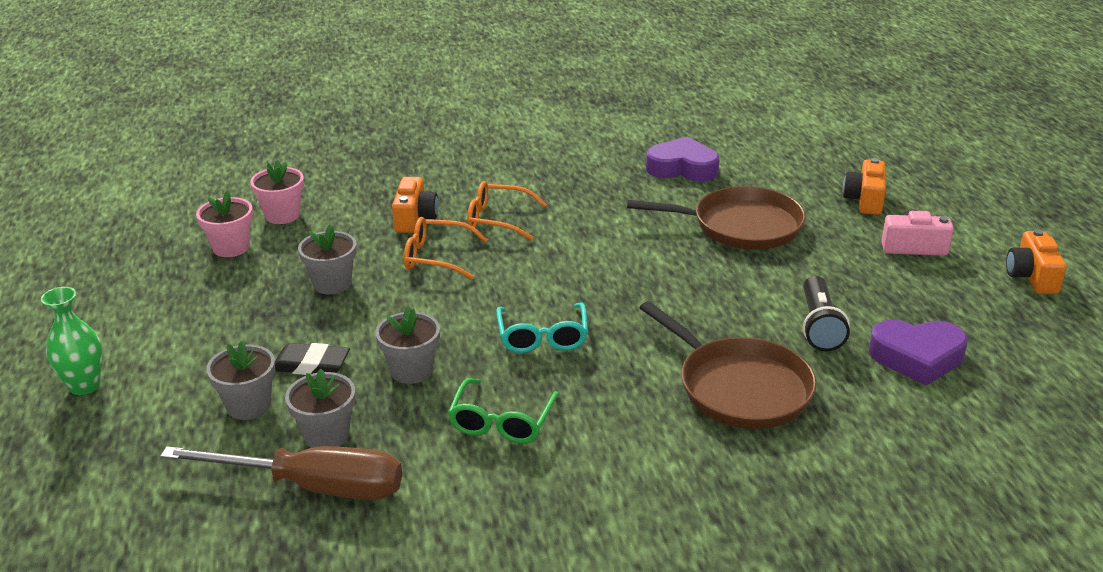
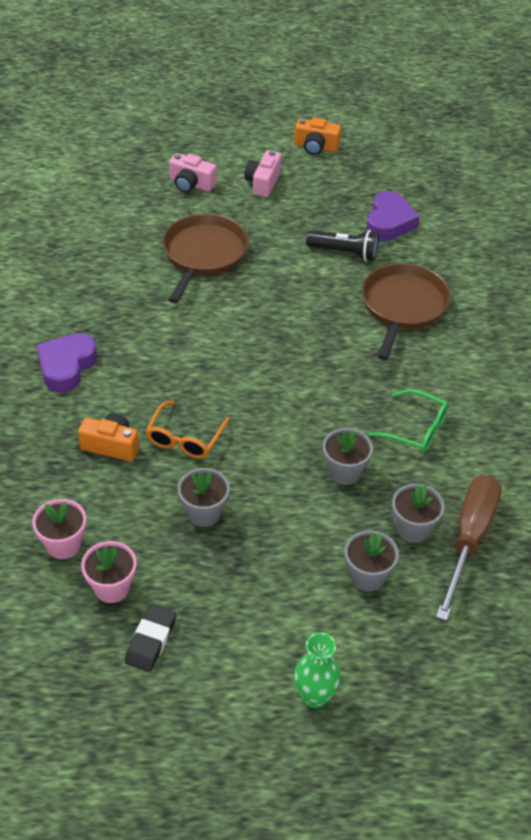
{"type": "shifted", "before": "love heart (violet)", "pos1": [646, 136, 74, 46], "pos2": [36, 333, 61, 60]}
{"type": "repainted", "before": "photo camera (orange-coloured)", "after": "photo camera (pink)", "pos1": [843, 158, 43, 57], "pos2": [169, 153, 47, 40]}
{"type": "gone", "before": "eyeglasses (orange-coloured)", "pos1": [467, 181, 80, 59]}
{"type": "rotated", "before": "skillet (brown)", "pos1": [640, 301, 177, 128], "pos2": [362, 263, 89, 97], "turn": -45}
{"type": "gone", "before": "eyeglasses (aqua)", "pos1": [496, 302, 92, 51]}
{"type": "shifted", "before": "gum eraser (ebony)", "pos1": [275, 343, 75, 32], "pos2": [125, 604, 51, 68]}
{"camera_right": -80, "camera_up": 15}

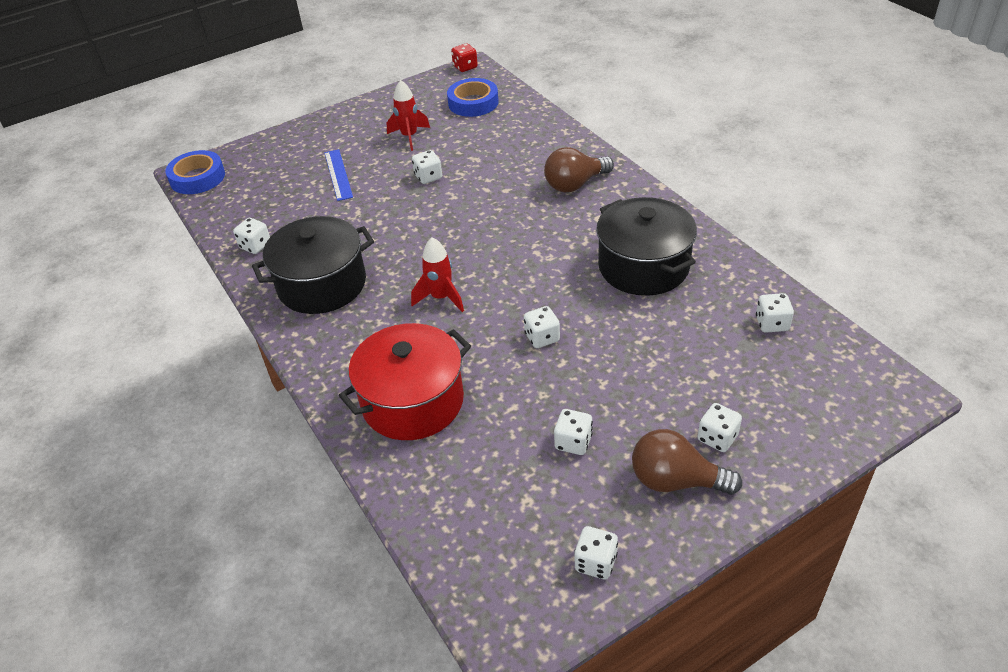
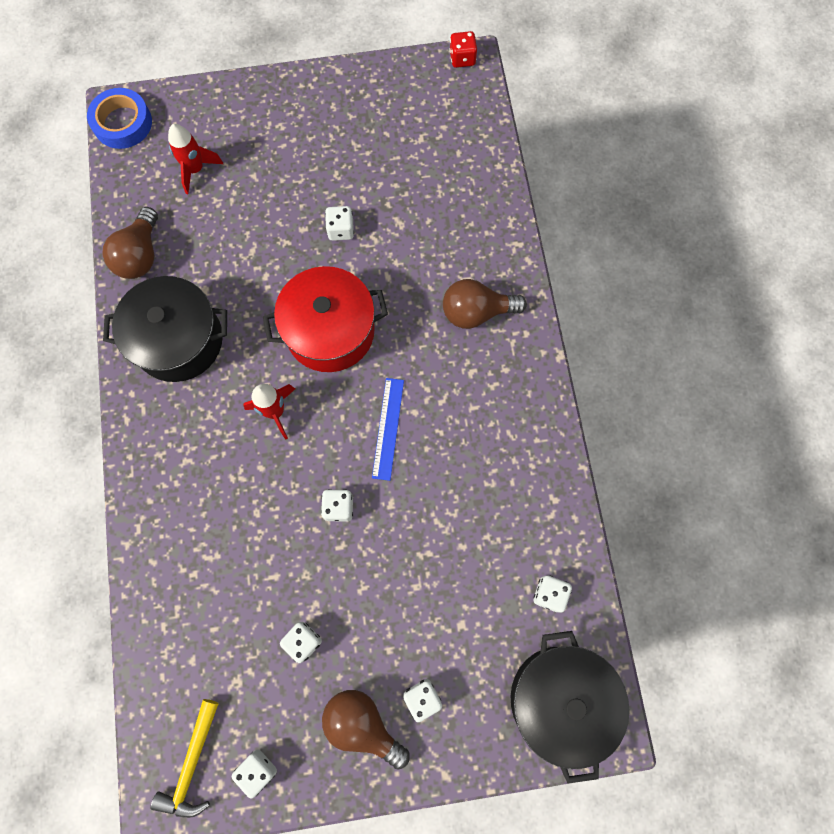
{"type": "gone", "before": "roll of tape (royal blue)", "pos1": [447, 78, 51, 39]}
{"type": "shifted", "before": "toy rocket (crimson)", "pos1": [387, 80, 43, 71], "pos2": [168, 124, 55, 70]}
{"type": "shifted", "before": "straightedge (royal blue)", "pos1": [324, 149, 29, 52], "pos2": [372, 378, 32, 103]}
{"type": "shifted", "before": "pot (ebony)", "pos1": [596, 197, 101, 99], "pos2": [510, 631, 120, 153]}
{"type": "swapped", "before": "dice (pure white)", "after": "light bulb (brown)", "pos1": [233, 218, 37, 36], "pos2": [103, 207, 55, 72]}
{"type": "shifted", "before": "pot (crimson)", "pos1": [339, 323, 132, 117], "pos2": [263, 266, 125, 106]}
{"type": "new", "after": "hammer (yellow)", "pos2": [151, 699, 67, 119]}
{"camera_right": 20, "camera_up": 30}

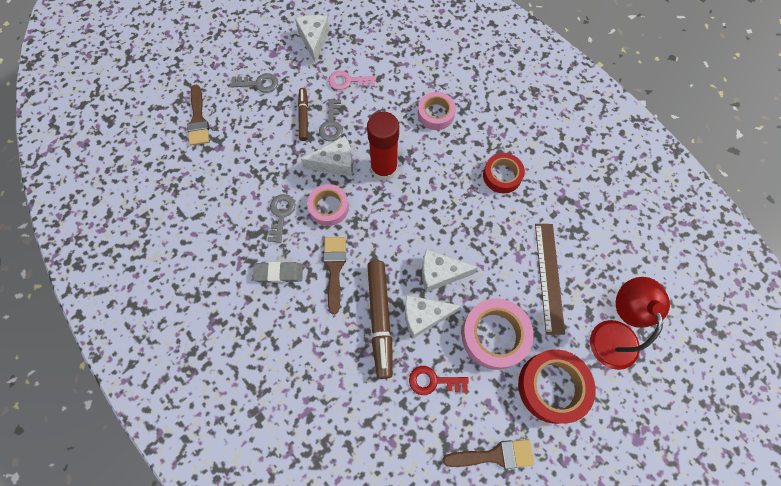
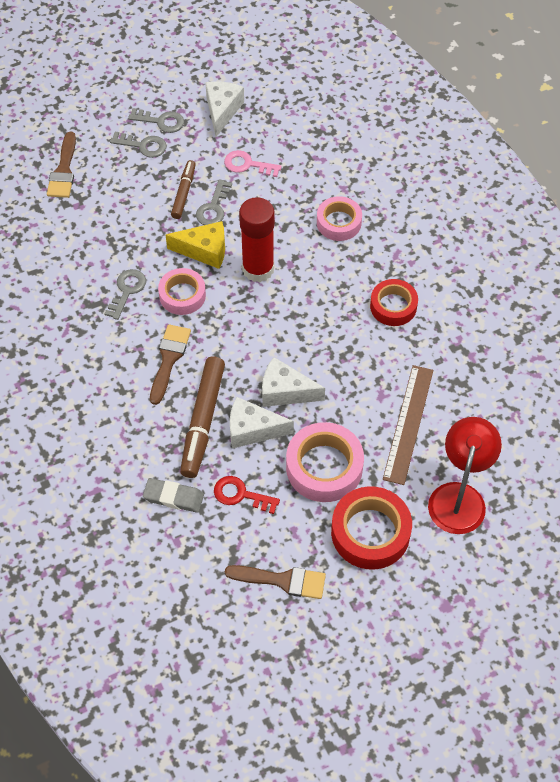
{"type": "repainted", "before": "cheese (pure white)", "after": "cheese (yellow)", "pos1": [301, 136, 52, 41], "pos2": [166, 221, 59, 48]}
{"type": "shifted", "before": "gum eraser (grey)", "pos1": [253, 262, 50, 21], "pos2": [143, 478, 61, 35]}
{"type": "new", "after": "latchkey (grey)", "pos2": [128, 108, 56, 25]}
{"camera_right": 15, "camera_up": -10}

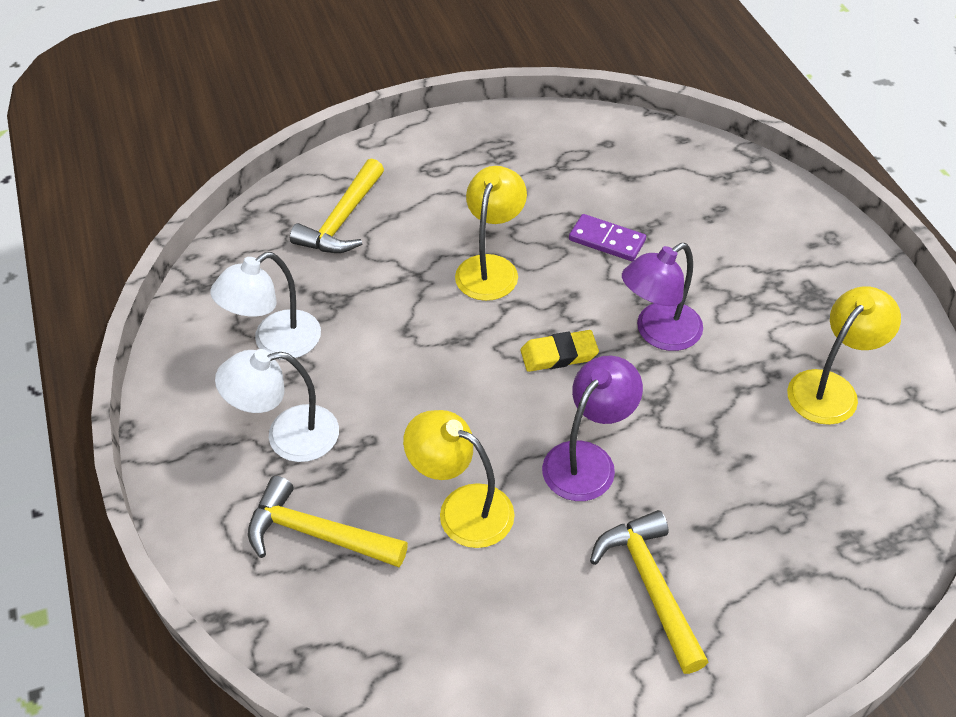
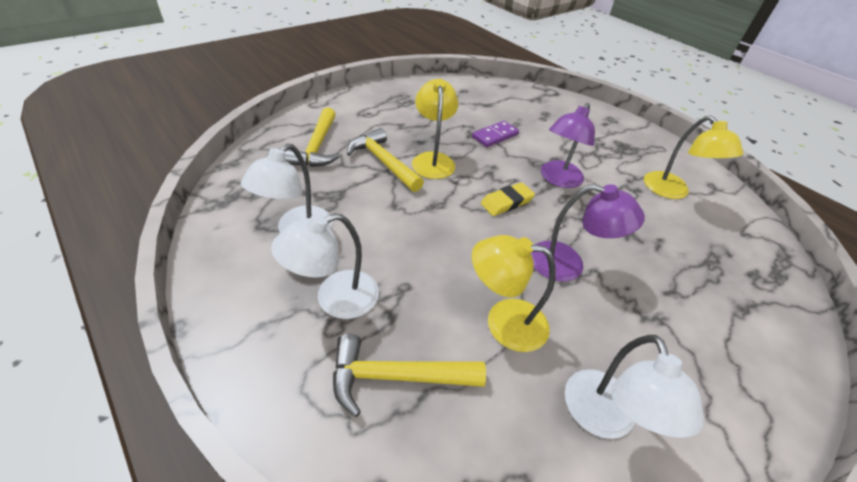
{"type": "rotated", "before": "domino tile (violet)", "pos1": [569, 214, 77, 47], "pos2": [472, 121, 47, 26], "turn": -45}
{"type": "rotated", "before": "reading lamp (yellow)", "pos1": [787, 286, 114, 139], "pos2": [644, 116, 99, 83], "turn": 135}
{"type": "rotated", "before": "reading lamp (violet)", "pos1": [542, 356, 101, 145], "pos2": [531, 184, 114, 98], "turn": 90}
{"type": "shifted", "before": "hammer (yellow)", "pos1": [590, 510, 118, 164], "pos2": [347, 128, 77, 64]}
{"type": "new", "after": "reading lamp (pure white)", "pos2": [565, 335, 139, 104]}
{"camera_right": -25, "camera_up": -5}

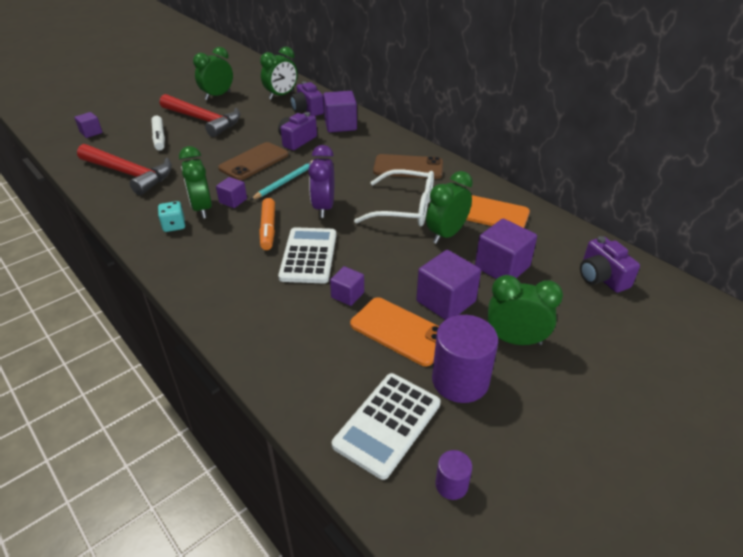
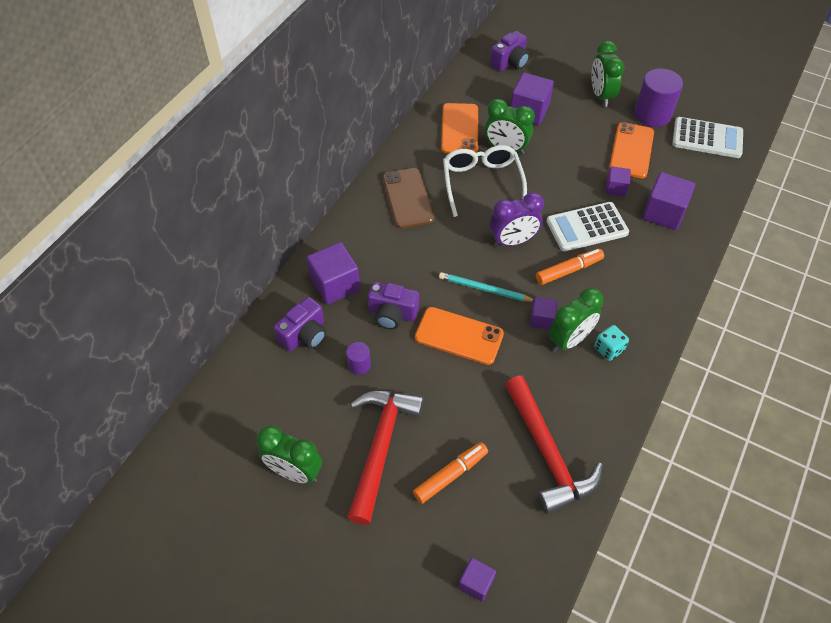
{"type": "gone", "before": "clock (leaf-green)", "pos1": [260, 47, 38, 53]}
{"type": "repainted", "before": "marker (pure white)", "after": "marker (orange-coloured)", "pos1": [151, 116, 14, 34], "pos2": [413, 442, 75, 62]}
{"type": "repainted", "before": "mobile phone (brown)", "after": "mobile phone (orange-coloured)", "pos1": [218, 142, 71, 38], "pos2": [415, 307, 89, 58]}
{"type": "rotated", "before": "hammer (crimson)", "pos1": [77, 144, 95, 51], "pos2": [505, 376, 98, 138], "turn": 150}
{"type": "shifted", "before": "cube (violet)", "pos1": [416, 250, 65, 70], "pos2": [642, 172, 53, 58]}
{"type": "shifted", "before": "solid cylinder (violet)", "pos1": [435, 450, 37, 50], "pos2": [346, 342, 25, 33]}
{"camera_right": -110, "camera_up": 15}

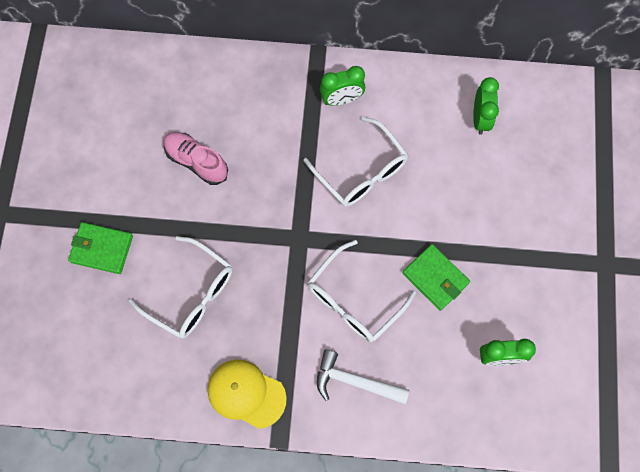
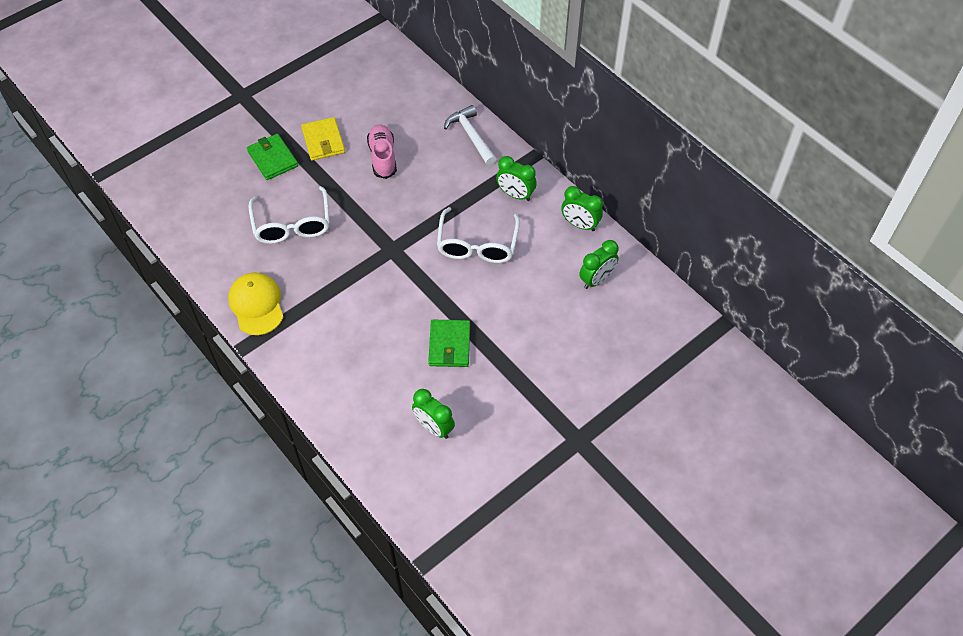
{"type": "gone", "before": "eyeglasses (pure white)", "pos1": [308, 240, 108, 102]}
{"type": "shifted", "before": "hammer (pure white)", "pos1": [317, 350, 93, 54], "pos2": [444, 105, 52, 61]}
{"type": "new", "after": "wallet (yellow)", "pos2": [301, 117, 44, 44]}
{"type": "new", "after": "clock (leaf-green)", "pos2": [561, 186, 42, 45]}
{"camera_right": 45, "camera_up": -15}

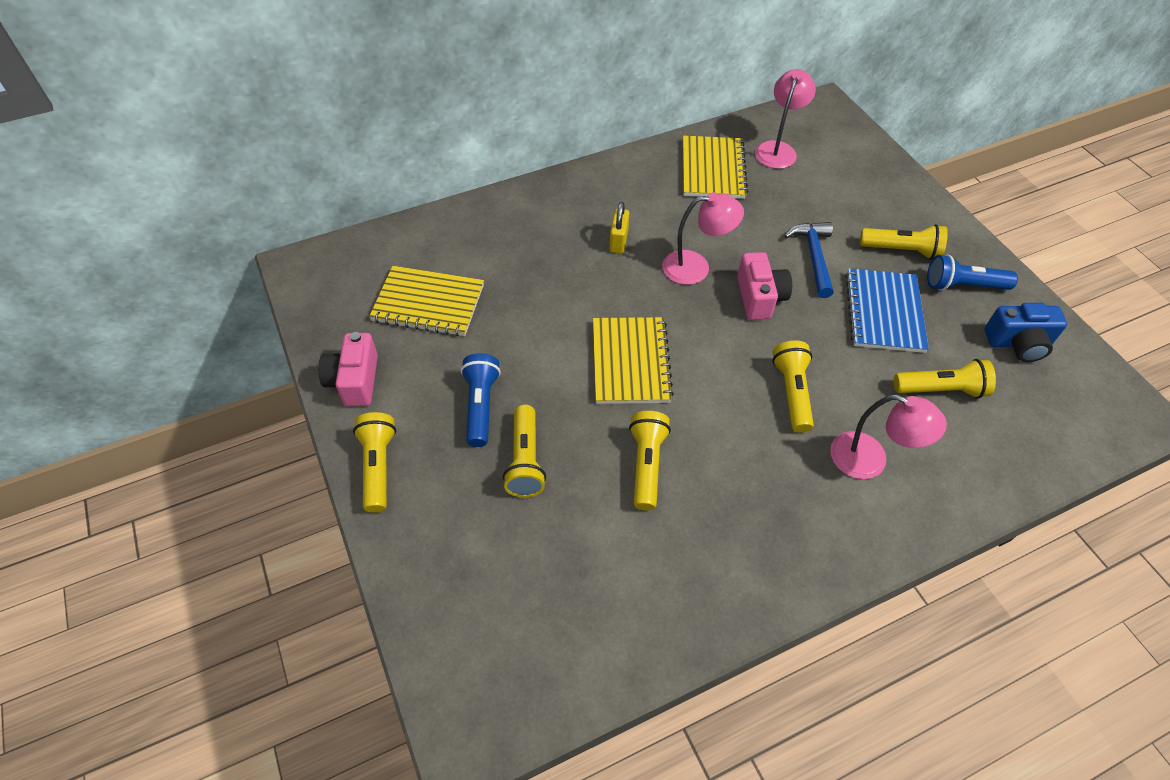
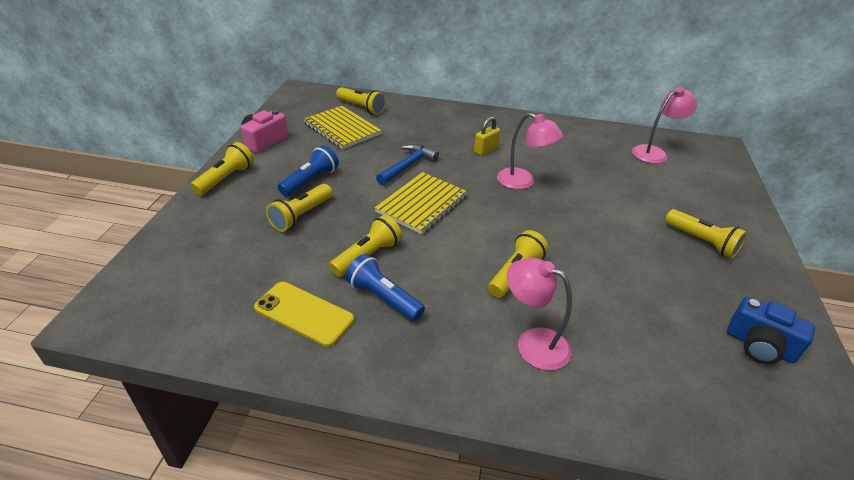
{"type": "gone", "before": "notepad (yellow)", "pos1": [683, 136, 65, 63]}
{"type": "shifted", "before": "hammer (royal blue)", "pos1": [784, 222, 50, 76], "pos2": [376, 144, 63, 42]}
{"type": "gone", "before": "photo camera (pink)", "pos1": [737, 252, 55, 68]}
{"type": "shifted", "before": "flashlight (royal blue)", "pos1": [927, 255, 91, 36], "pos2": [345, 254, 80, 68]}
{"type": "gone", "before": "notepad (royal blue)", "pos1": [845, 268, 84, 85]}
{"type": "shifted", "before": "flashlight (yellow)", "pos1": [894, 359, 102, 40], "pos2": [336, 87, 50, 28]}
{"type": "rotated", "before": "reading lamp (pink)", "pos1": [830, 395, 117, 84], "pos2": [506, 258, 66, 112], "turn": 150}
{"type": "new", "after": "mobile phone (yellow)", "pos2": [254, 282, 100, 65]}
{"camera_right": 35, "camera_up": -15}

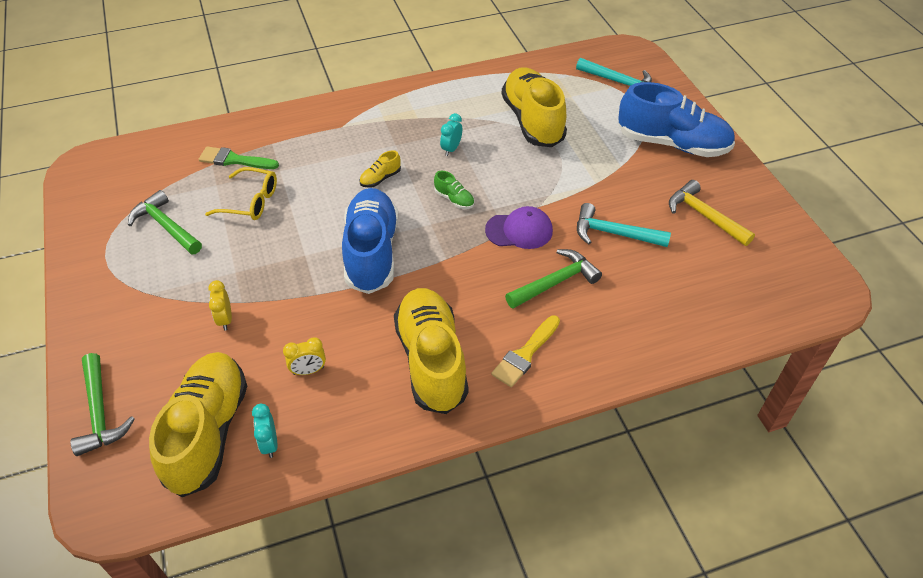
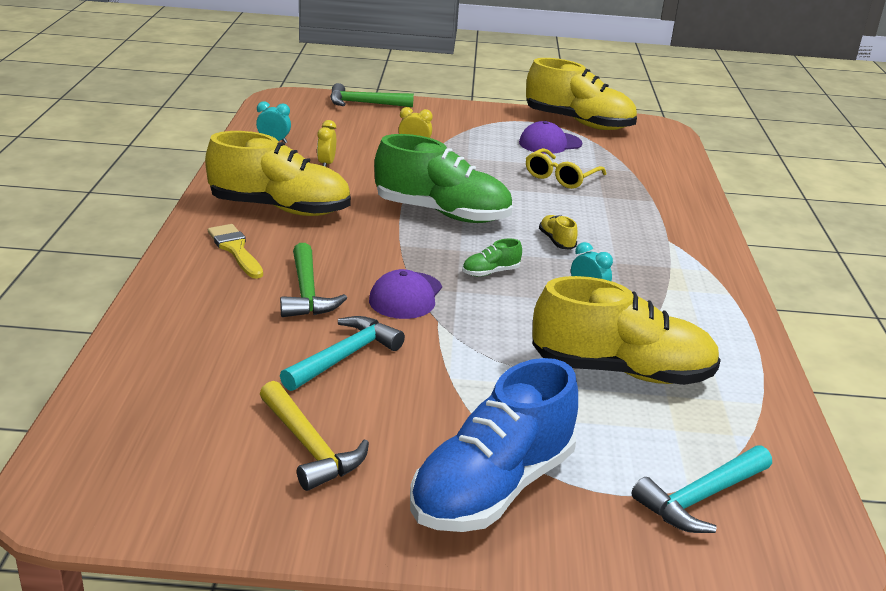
{"type": "gone", "before": "paint brush (leaf-green)", "pos1": [199, 146, 80, 23]}
{"type": "rotated", "before": "hammer (yellow)", "pos1": [669, 180, 86, 66], "pos2": [260, 381, 109, 110], "turn": 75}
{"type": "repainted", "before": "shoe (royal blue)", "after": "shoe (leaf-green)", "pos1": [342, 188, 56, 106], "pos2": [374, 134, 138, 89]}
{"type": "swapped", "before": "hammer (leaf-green)", "after": "cap (violet)", "pos1": [128, 190, 74, 64], "pos2": [519, 121, 63, 33]}
{"type": "shifted", "before": "shoe (yellow)", "pos1": [149, 352, 98, 145], "pos2": [526, 58, 111, 72]}
{"camera_right": 110, "camera_up": -20}

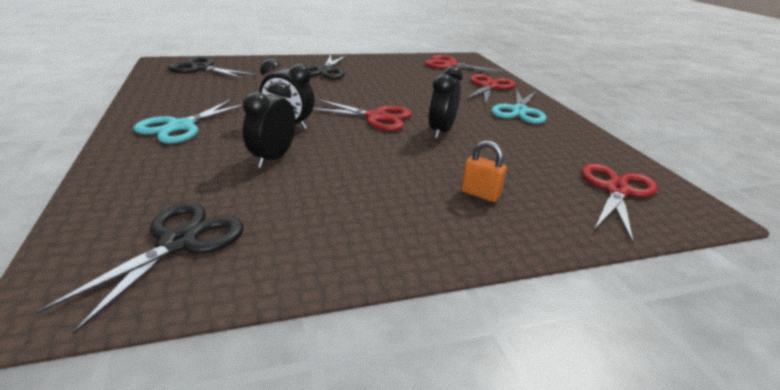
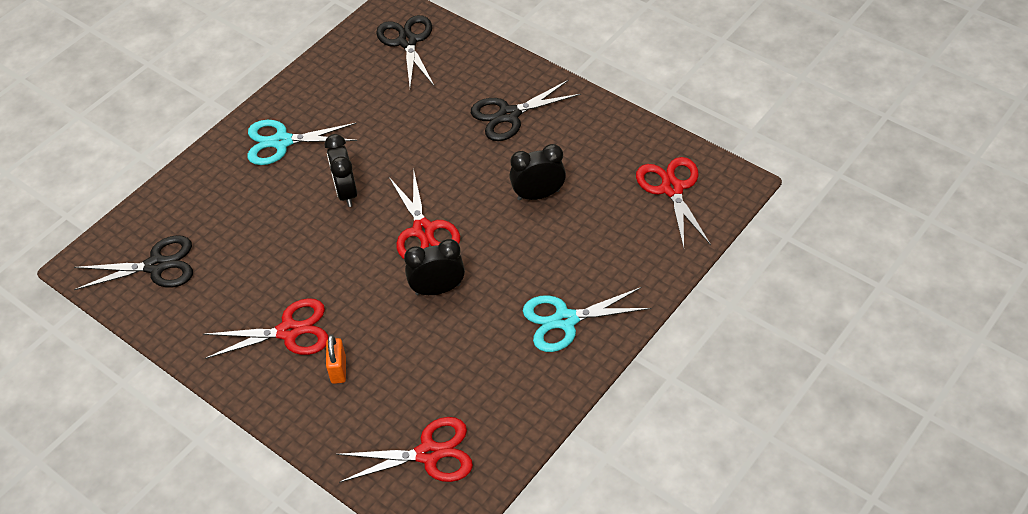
{"type": "shifted", "before": "pair of scissors (crimson)", "pos1": [465, 74, 51, 31], "pos2": [203, 298, 125, 61]}
{"type": "shifted", "before": "clock (ebony)", "pos1": [243, 81, 53, 87], "pos2": [509, 144, 57, 56]}
{"camera_right": 60, "camera_up": 20}

